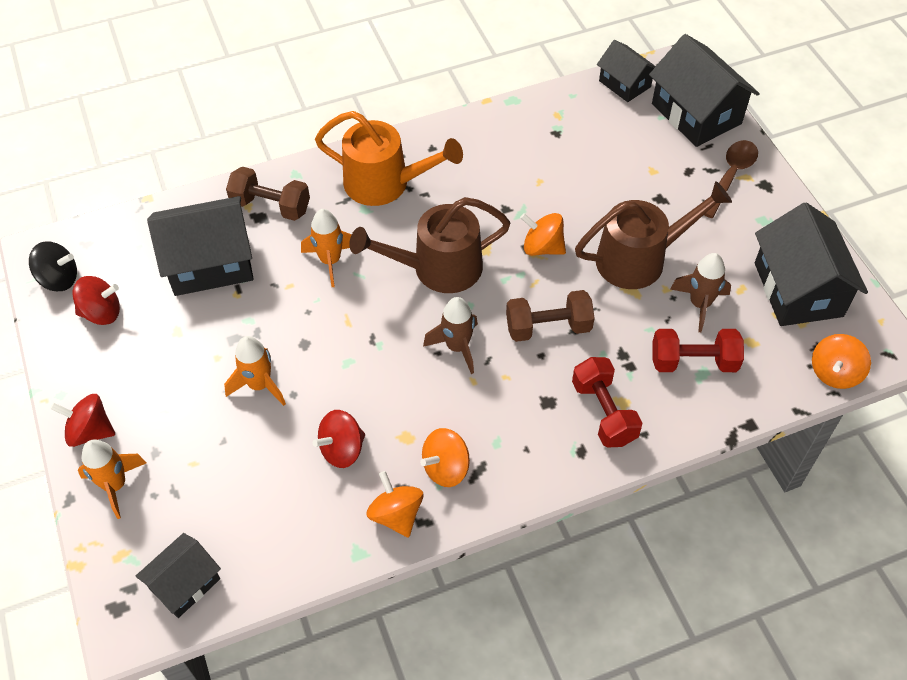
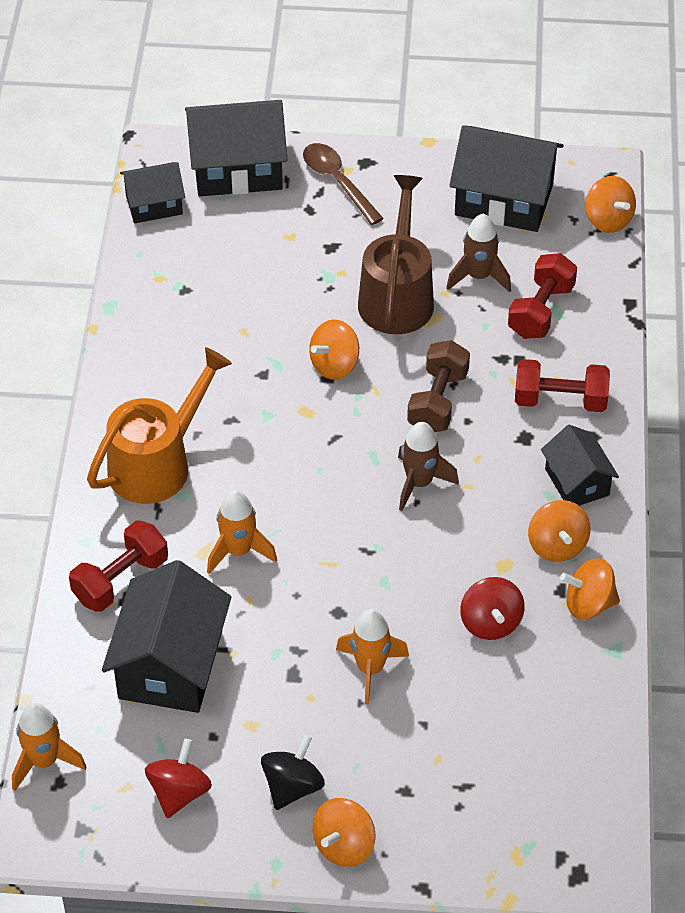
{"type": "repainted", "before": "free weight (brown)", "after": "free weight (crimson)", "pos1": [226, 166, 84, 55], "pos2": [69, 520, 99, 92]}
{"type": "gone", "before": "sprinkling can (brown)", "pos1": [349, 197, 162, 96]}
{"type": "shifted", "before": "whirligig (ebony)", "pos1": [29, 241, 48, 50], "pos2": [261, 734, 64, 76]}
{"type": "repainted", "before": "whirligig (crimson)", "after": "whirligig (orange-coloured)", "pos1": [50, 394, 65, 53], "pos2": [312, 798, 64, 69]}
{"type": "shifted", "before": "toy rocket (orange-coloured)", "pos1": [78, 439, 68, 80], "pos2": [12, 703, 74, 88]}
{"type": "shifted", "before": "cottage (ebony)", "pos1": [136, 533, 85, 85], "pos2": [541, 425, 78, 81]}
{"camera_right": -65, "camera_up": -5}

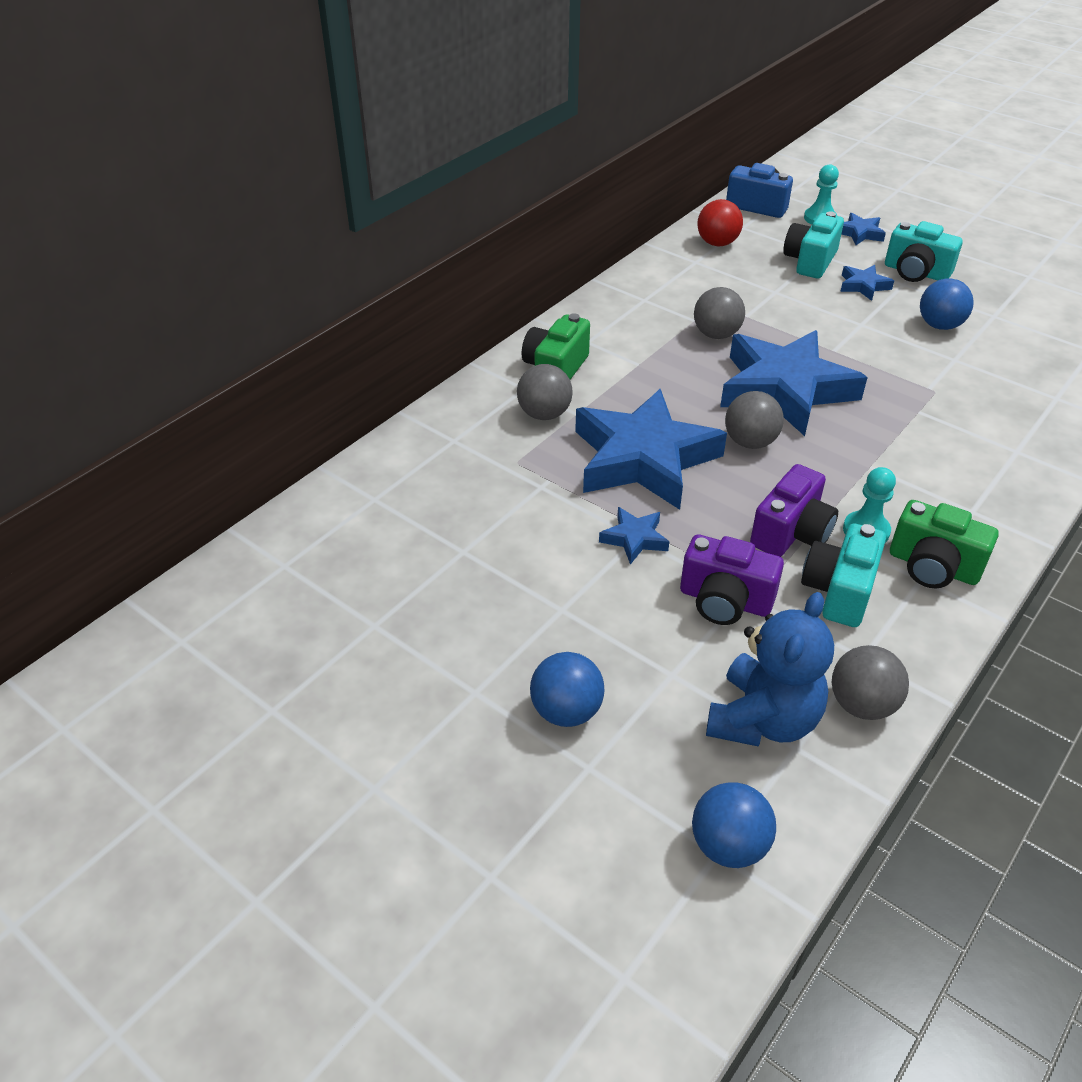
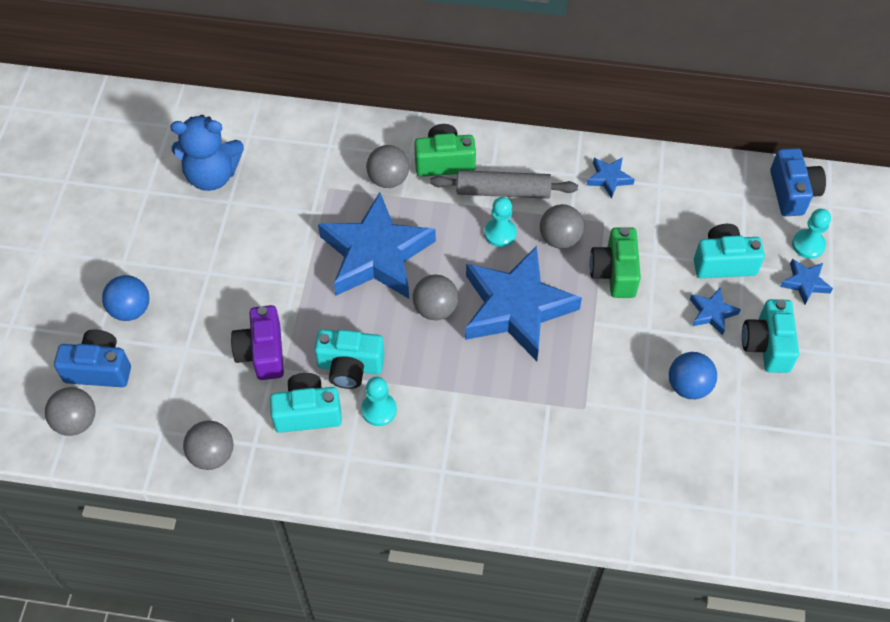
{"type": "gone", "before": "play ball (crimson)", "pos1": [697, 199, 46, 47]}
{"type": "repainted", "before": "photo camera (violet)", "after": "photo camera (aqua)", "pos1": [750, 464, 88, 93], "pos2": [314, 329, 70, 60]}
{"type": "shifted", "before": "photo camera (leaf-green)", "pos1": [890, 500, 109, 88], "pos2": [589, 227, 52, 71]}
{"type": "shifted", "before": "five-pointed star (royal blue)", "pos1": [599, 507, 70, 57], "pos2": [586, 157, 49, 42]}
{"type": "shifted", "before": "teddy (royal blue)", "pos1": [706, 592, 128, 155], "pos2": [170, 115, 74, 76]}
{"type": "repainted", "before": "play ball (royal blue)", "after": "play ball (grey)", "pos1": [692, 782, 84, 86], "pos2": [45, 387, 50, 49]}
{"type": "new", "after": "dough roller (grey)", "pos2": [430, 170, 148, 29]}
{"type": "new", "after": "pawn (aqua)", "pos2": [484, 197, 33, 50]}
{"type": "new", "after": "photo camera (royal blue)", "pos2": [54, 330, 77, 57]}
{"camera_right": 60, "camera_up": 15}

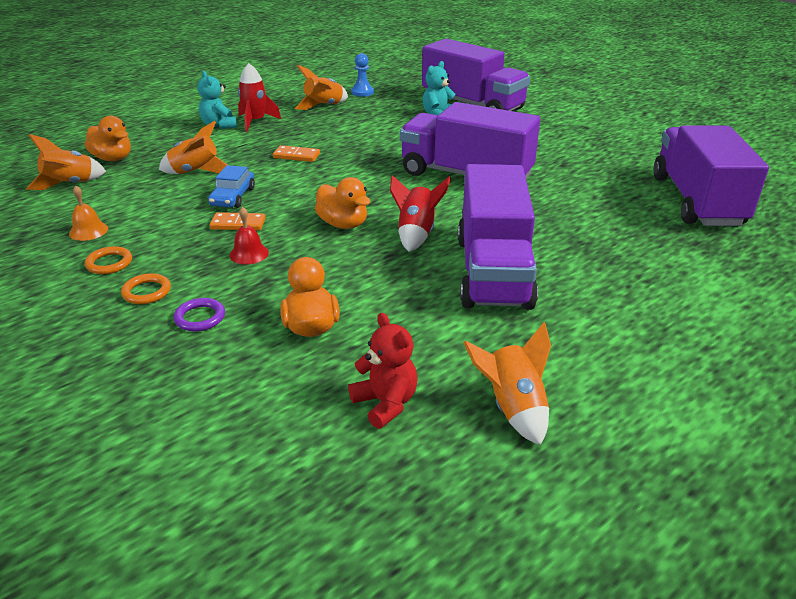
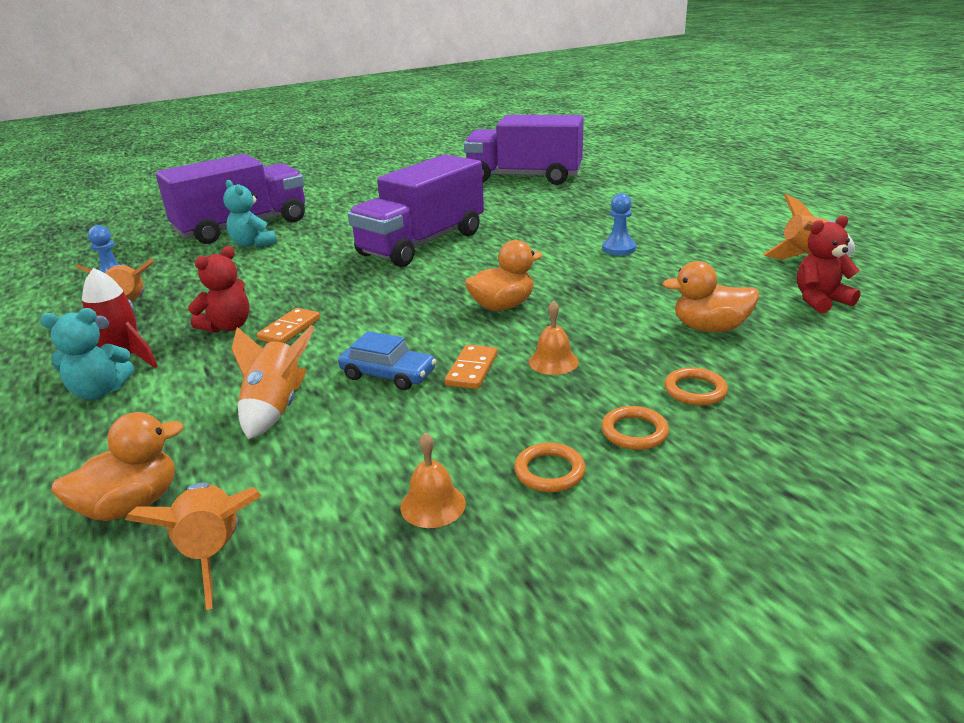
{"type": "swapped", "before": "toy truck (violet)", "after": "pawn (royal blue)", "pos1": [457, 164, 81, 146], "pos2": [602, 193, 34, 62]}
{"type": "gone", "before": "toy rocket (crimson)", "pos1": [390, 175, 61, 77]}
{"type": "repainted", "before": "bell (crimson)", "after": "bell (orange-coloured)", "pos1": [229, 207, 40, 57], "pos2": [529, 301, 50, 74]}
{"type": "repainted", "before": "torus (violet)", "after": "torus (orange-coloured)", "pos1": [174, 298, 51, 33], "pos2": [664, 367, 64, 39]}
{"type": "new", "after": "teddy (crimson)", "pos2": [188, 246, 62, 87]}
{"camera_right": -75, "camera_up": -5}

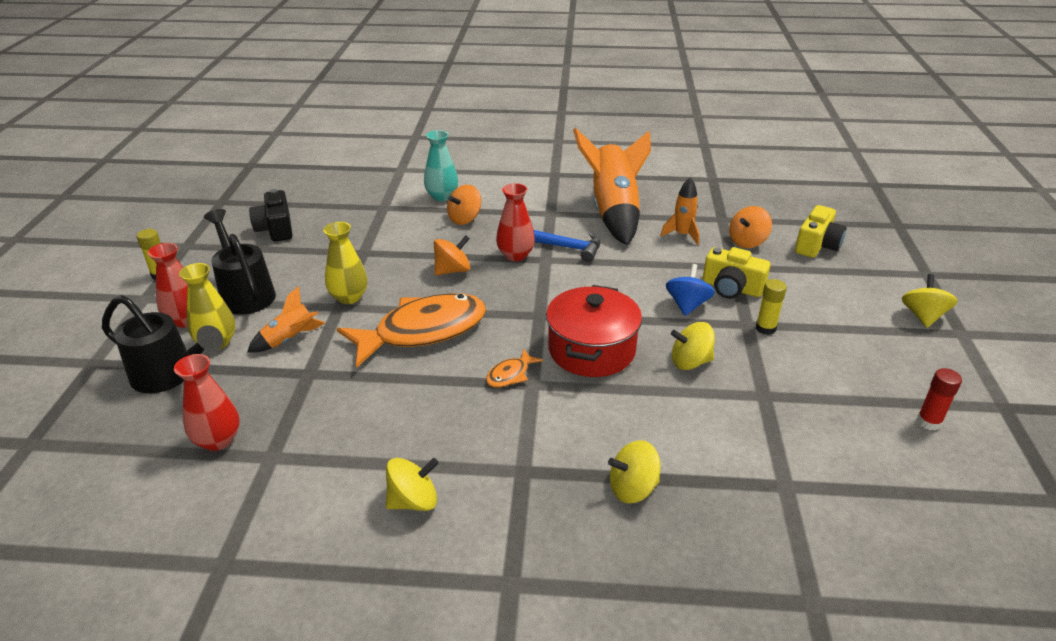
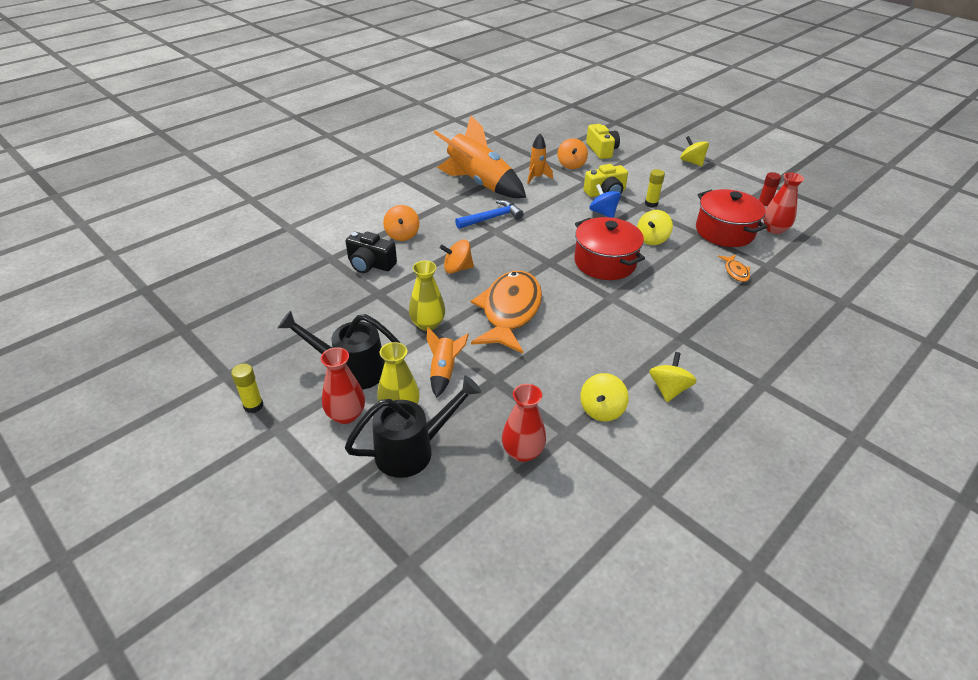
{"type": "gone", "before": "vase (aqua)", "pos1": [424, 130, 34, 71]}
{"type": "shifted", "before": "vase (crimson)", "pos1": [496, 183, 39, 78], "pos2": [763, 173, 41, 61]}
{"type": "shifted", "before": "photo camera (ebony)", "pos1": [249, 189, 43, 52], "pos2": [346, 232, 51, 41]}
{"type": "rotated", "before": "whirligig (orange-coloured)", "pos1": [434, 235, 36, 40], "pos2": [440, 239, 34, 35], "turn": -105}
{"type": "shifted", "before": "fish figure (orange-coloured)", "pos1": [486, 348, 57, 40], "pos2": [718, 255, 32, 27]}
{"type": "shifted", "before": "whirligig (yellow)", "pos1": [608, 440, 53, 64], "pos2": [580, 373, 49, 48]}
{"type": "new", "after": "pot (crimson)", "pos2": [696, 189, 72, 58]}
{"camera_right": -50, "camera_up": 5}

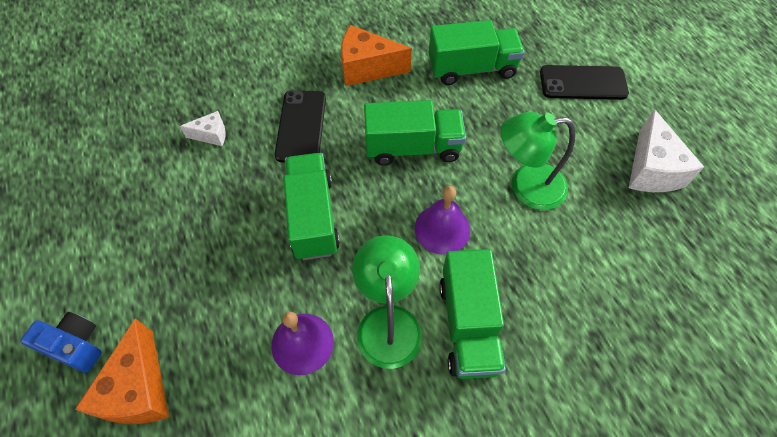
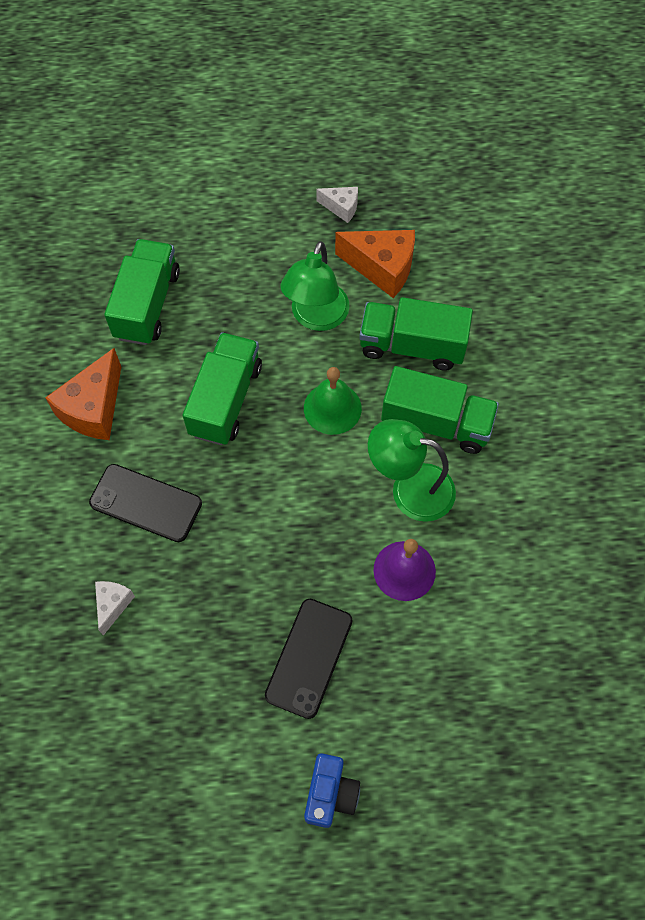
{"type": "shifted", "before": "mobile phone (ebony)", "pos1": [540, 65, 89, 35], "pos2": [265, 599, 87, 120]}
{"type": "scaled", "before": "cheese (pure white)", "pos1": [629, 109, 75, 83], "pos2": [317, 187, 41, 36], "scale": 0.54}
{"type": "shifted", "before": "toy truck (leaf-green)", "pos1": [283, 153, 57, 107], "pos2": [359, 297, 114, 74]}
{"type": "repainted", "before": "bell (violet)", "after": "bell (leaf-green)", "pos1": [415, 186, 55, 69], "pos2": [304, 367, 58, 68]}
{"type": "rotated", "before": "photo camera (royal blue)", "pos1": [21, 312, 81, 61], "pos2": [304, 753, 56, 75], "turn": 150}
{"type": "shifted", "before": "cheese (orange-coloured)", "pos1": [75, 318, 94, 106], "pos2": [335, 230, 80, 68]}
{"camera_right": -70, "camera_up": 5}

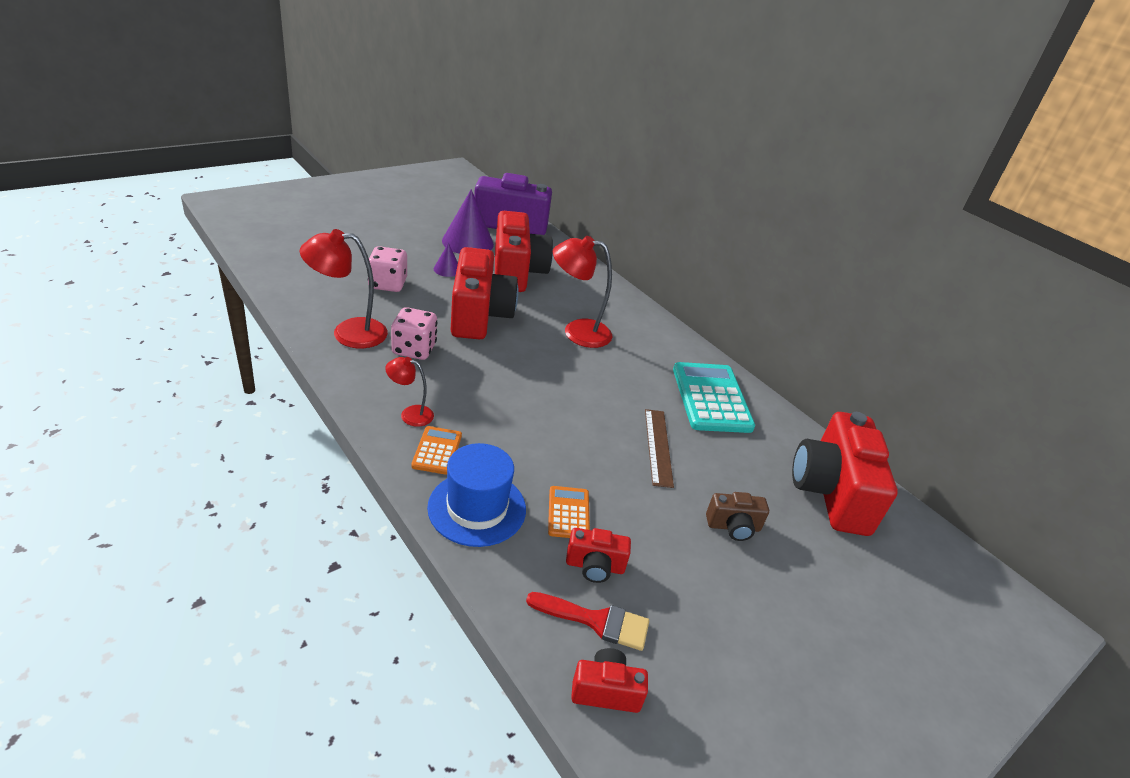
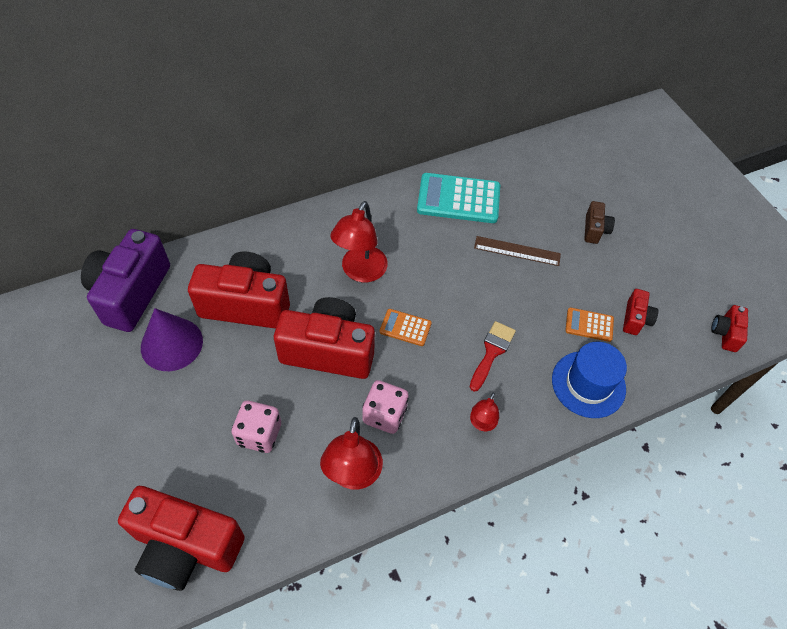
{"type": "gone", "before": "cone (violet)", "pos1": [434, 243, 24, 34]}
{"type": "shifted", "before": "photo camera (crimson)", "pos1": [792, 412, 106, 124], "pos2": [118, 486, 127, 105]}
{"type": "shifted", "before": "calculator (orange-coloured)", "pos1": [411, 426, 51, 49], "pos2": [380, 309, 52, 37]}
{"type": "shifted", "before": "paint brush (crimson)", "pos1": [526, 592, 123, 59], "pos2": [470, 321, 46, 71]}
{"camera_right": -75, "camera_up": 20}

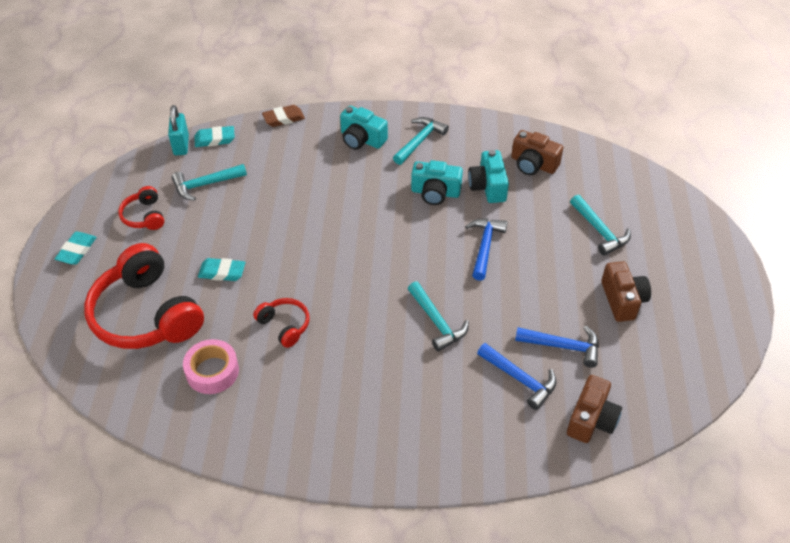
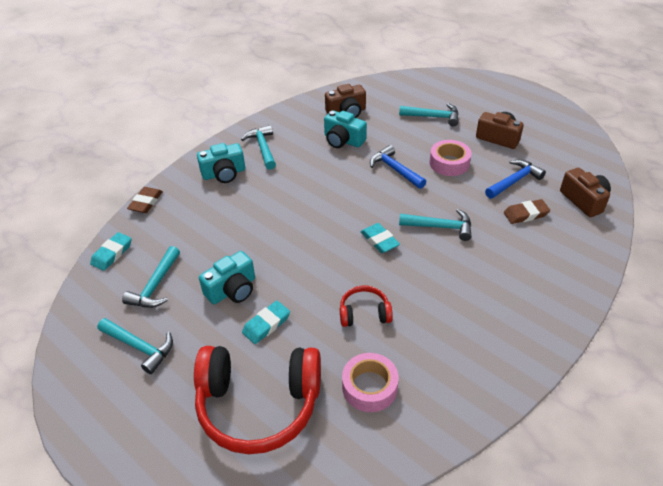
{"type": "gone", "before": "padlock (aqua)", "pos1": [168, 105, 21, 50]}
{"type": "shifted", "before": "photo camera (aqua)", "pos1": [411, 160, 52, 45], "pos2": [199, 251, 56, 53]}
{"type": "swapped", "before": "headphones (crimson)", "after": "hammer (aqua)", "pos1": [119, 186, 45, 44], "pos2": [97, 318, 76, 56]}
{"type": "shifted", "before": "gum eraser (aqua)", "pos1": [55, 232, 42, 33], "pos2": [361, 223, 39, 30]}
{"type": "swapped", "before": "hammer (royal blue)", "after": "gum eraser (brown)", "pos1": [477, 343, 80, 67], "pos2": [504, 199, 46, 25]}
{"type": "new", "after": "roll of tape (pink)", "pos2": [429, 140, 43, 36]}
{"camera_right": -50, "camera_up": -5}

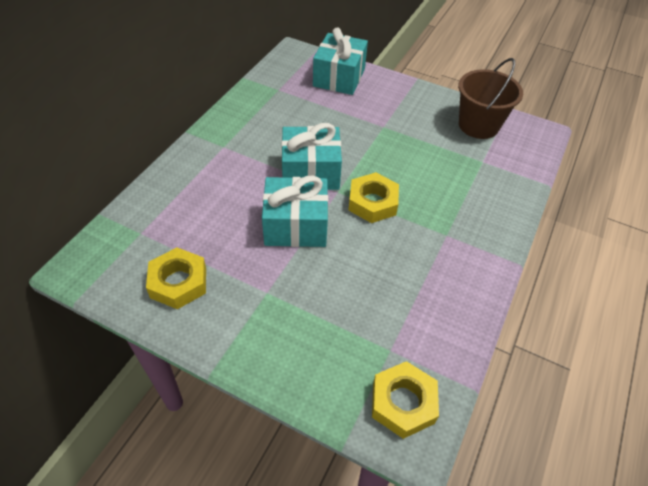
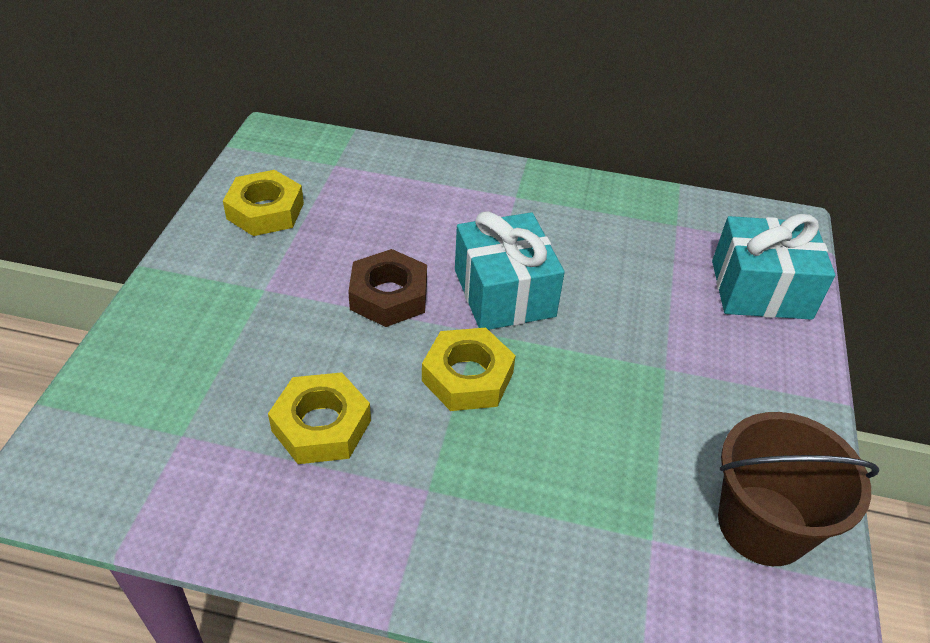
{"type": "swapped", "before": "present (aqua)", "after": "hexagon nut (brown)", "pos1": [262, 175, 66, 72], "pos2": [348, 249, 79, 78]}
{"type": "shifted", "before": "hexagon nut (yellow)", "pos1": [372, 361, 67, 78], "pos2": [268, 372, 103, 92]}
{"camera_right": 75, "camera_up": -5}

